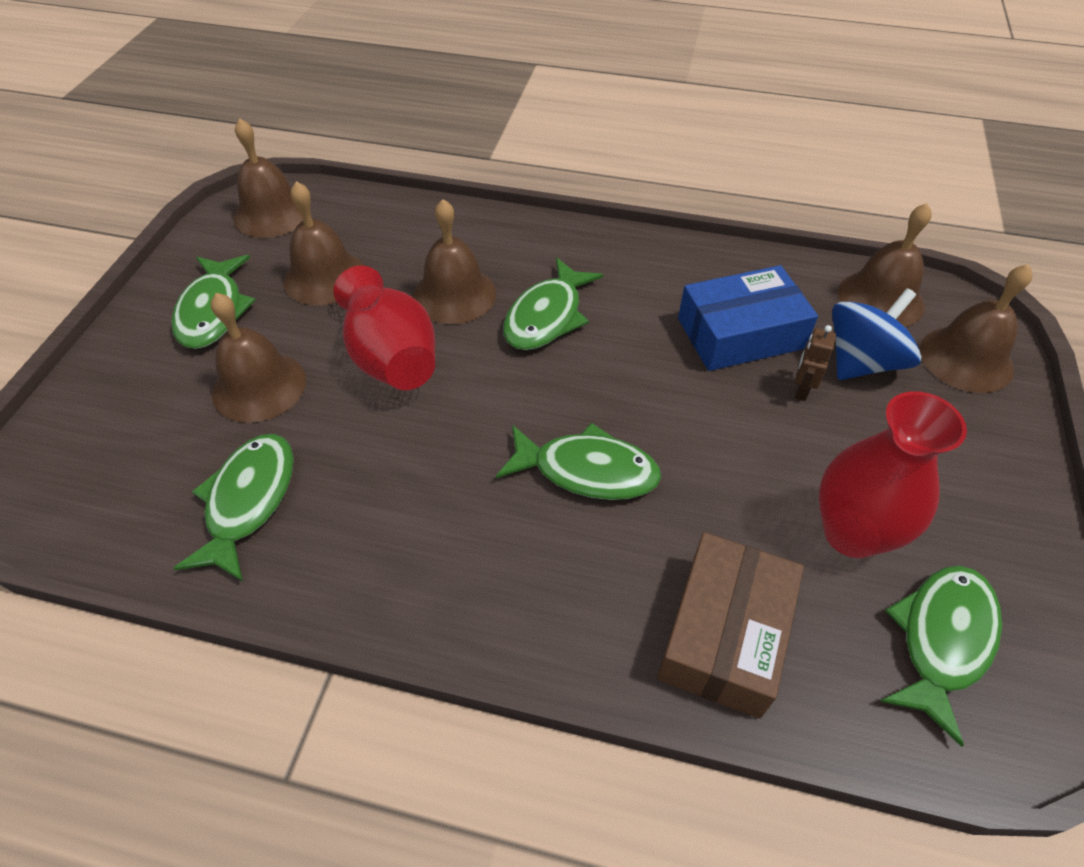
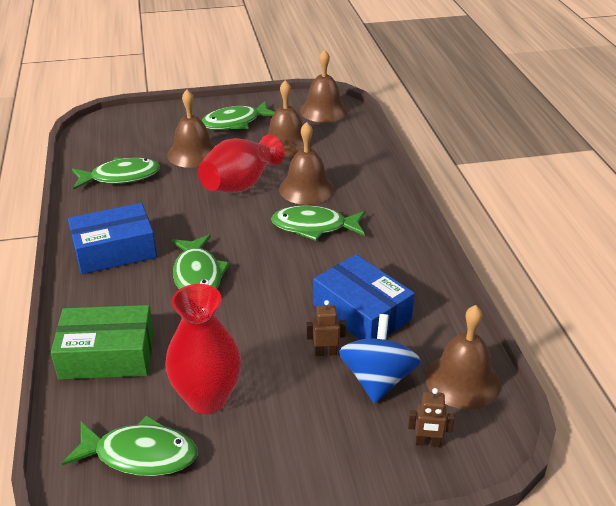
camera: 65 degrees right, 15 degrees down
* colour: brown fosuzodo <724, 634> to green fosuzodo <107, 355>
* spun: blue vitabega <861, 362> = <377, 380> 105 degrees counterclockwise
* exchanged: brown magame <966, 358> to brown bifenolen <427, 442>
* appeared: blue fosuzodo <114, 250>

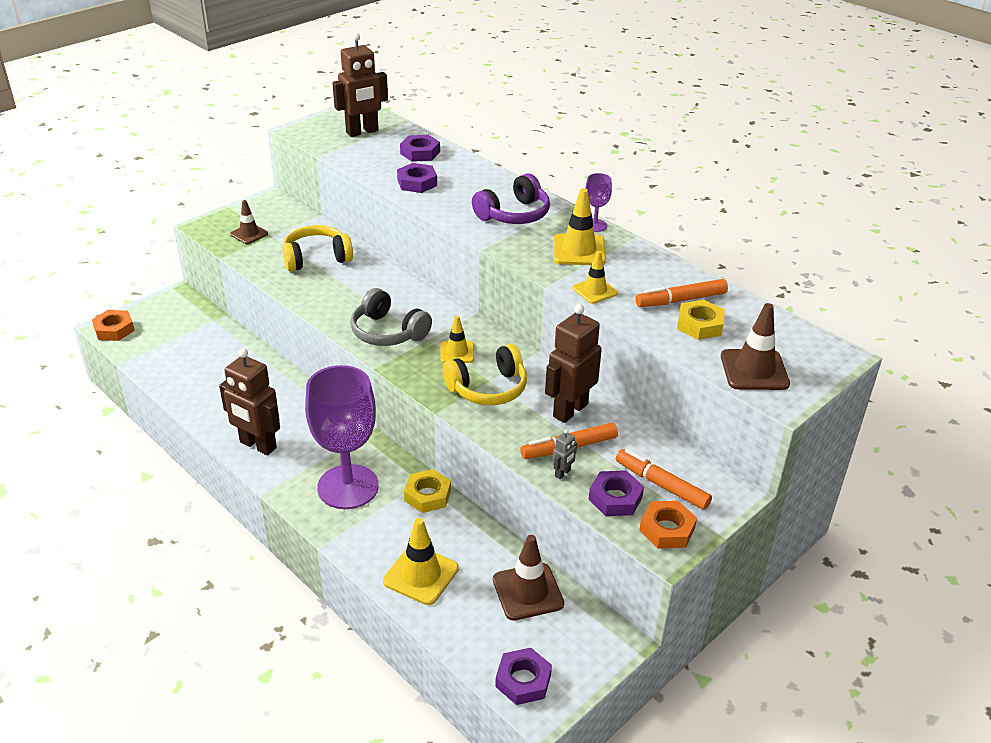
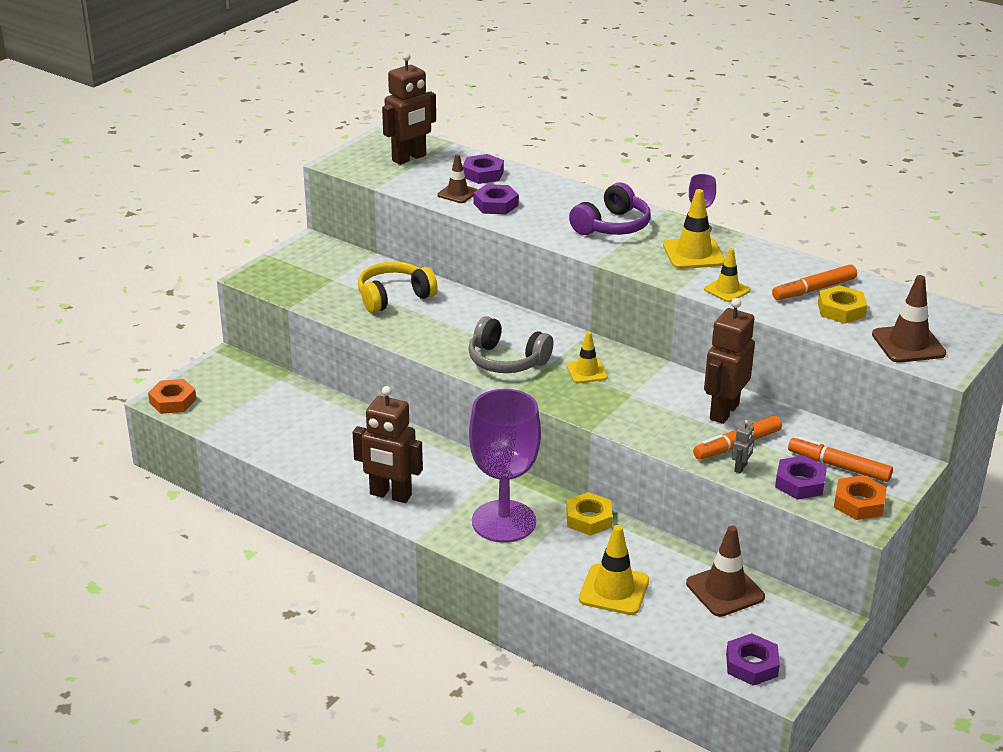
camera: 10 degrees left, 5 degrees down
* relocated: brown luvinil <249, 234> to <457, 193>
* missing: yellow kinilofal <488, 388>

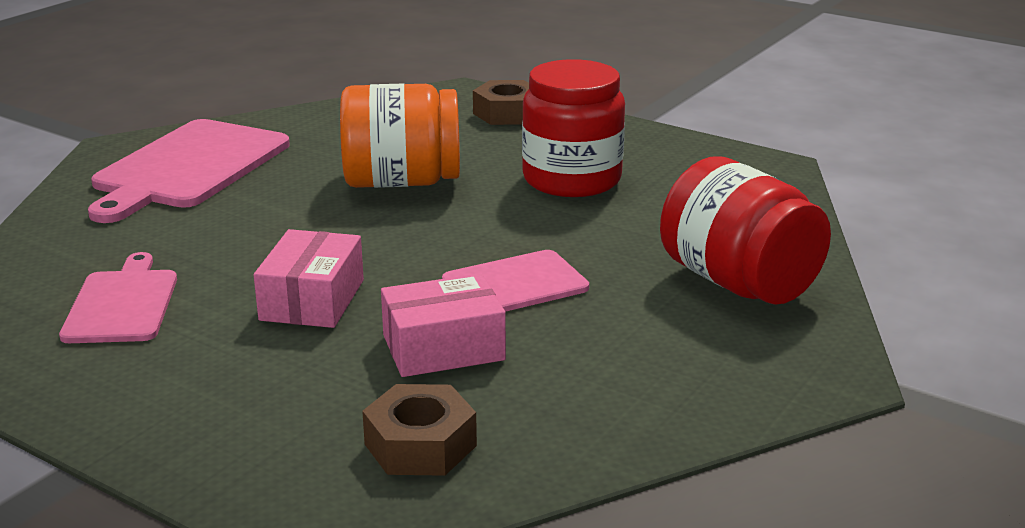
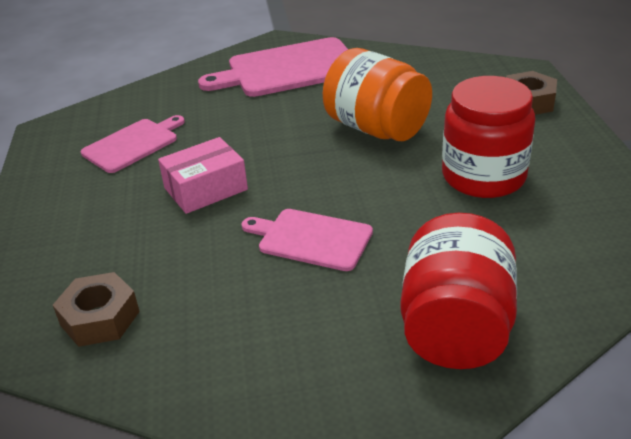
camera: 50 degrees right, 10 degrees up
* missing: pink fosuzodo <443, 348>

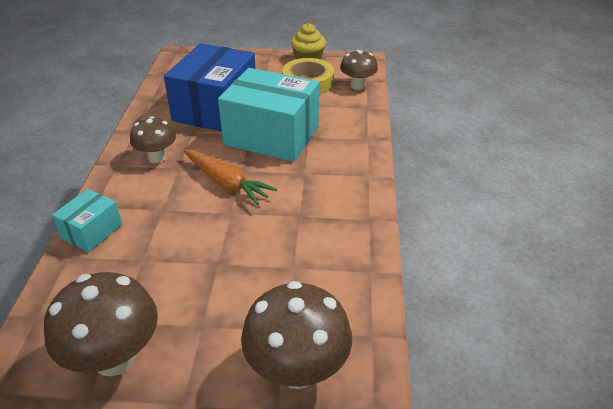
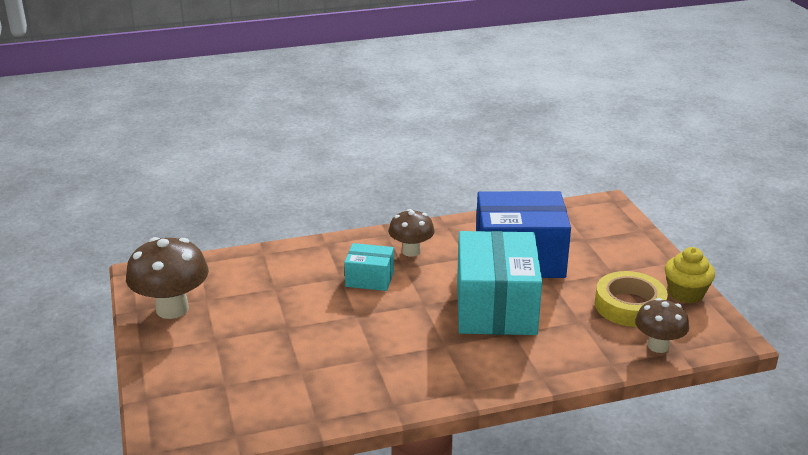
camera: 70 degrees right, 10 degrees down
* relocated: turquoise fosuzodo <92, 231> to <369, 279>
* missing: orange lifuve <226, 183>
* missing: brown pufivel <297, 369>

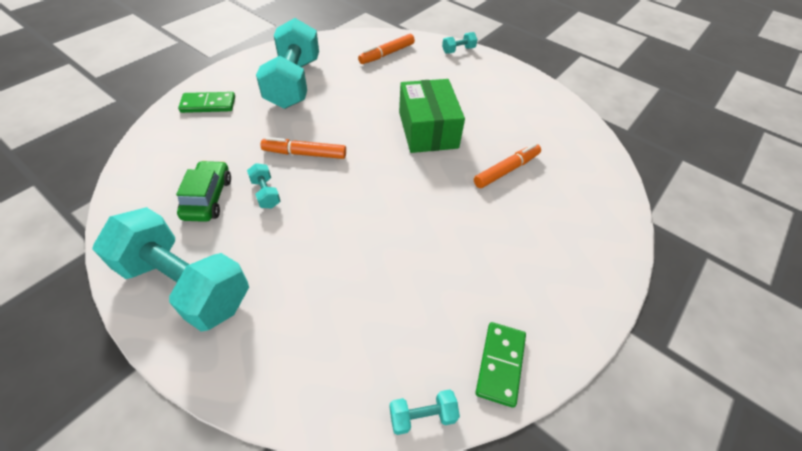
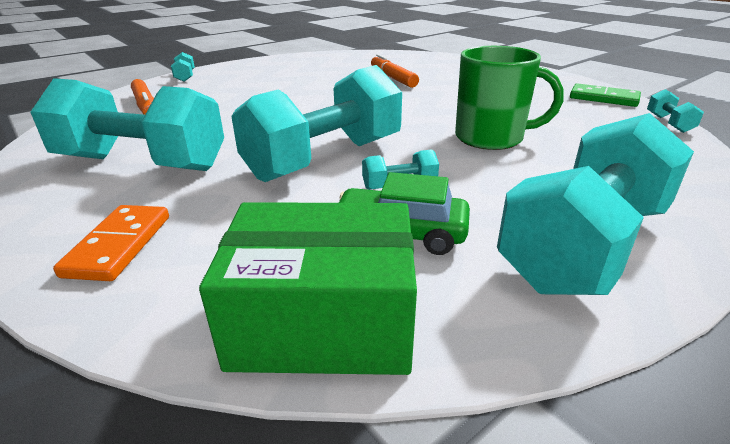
camera: 75 degrees left, 20 degrees down
* colour: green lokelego <208, 104> to orange lokelego <119, 245>
* exchanged: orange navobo <305, 153> to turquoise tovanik <325, 159>
* relocated: green fosuzodo <428, 130> to <323, 321>
* appeared: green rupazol <491, 138>

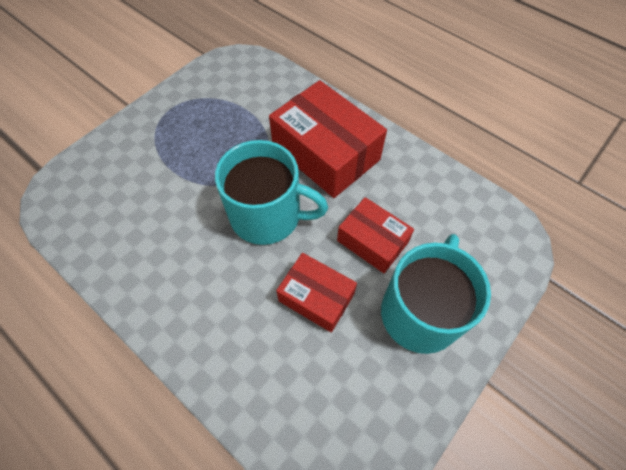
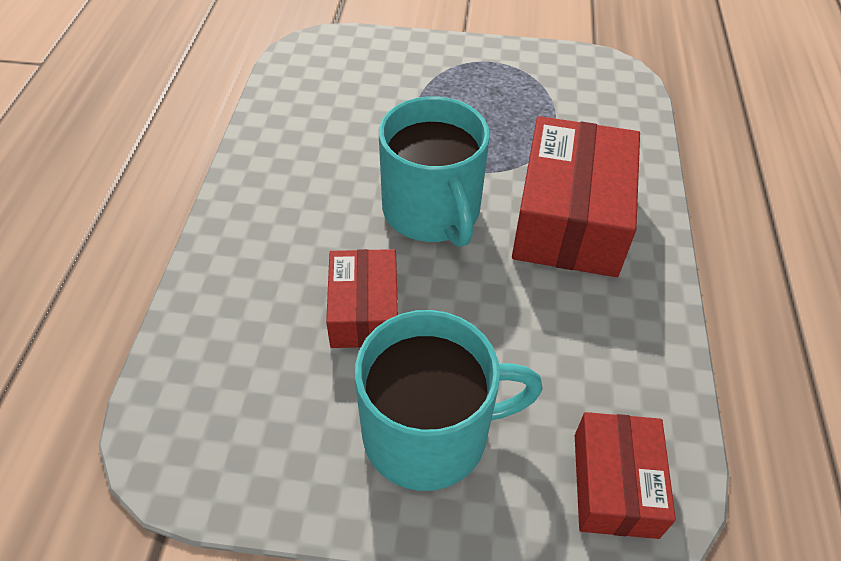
camera: 55 degrees right, 10 degrees down
* relocated: red fosuzodo <372, 241> to <615, 484>

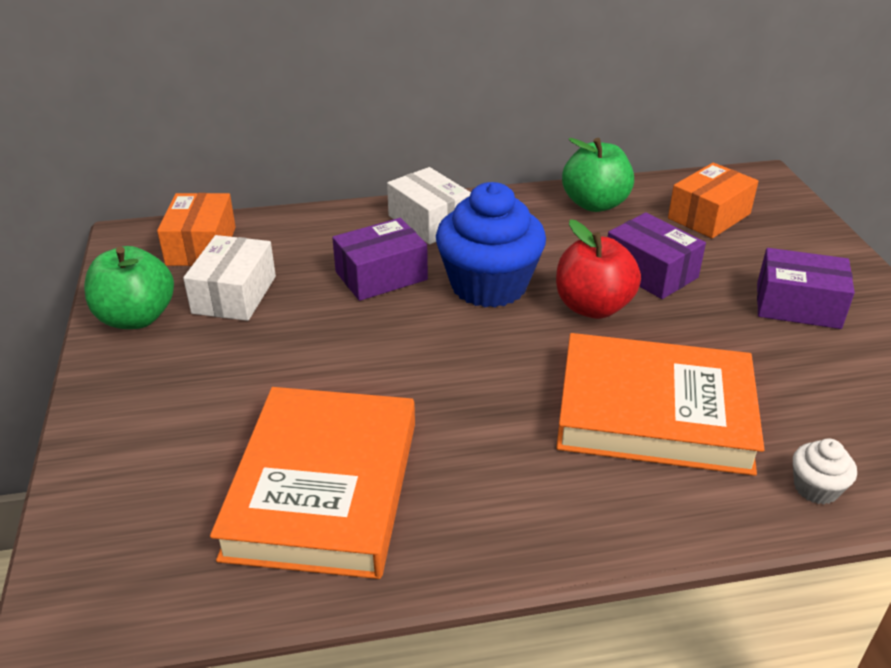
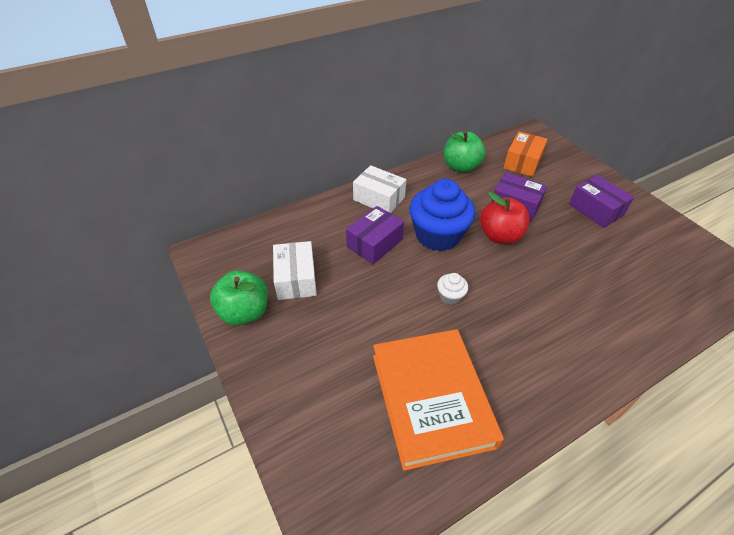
camera: 20 degrees left, 10 degrees up
* missing: orange fosuzodo <201, 246>
* missing: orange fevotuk <654, 412>
* spun: purple fosuzodo <798, 305> = <595, 210> 60 degrees clockwise
* relocated: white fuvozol <816, 488> to <450, 296>

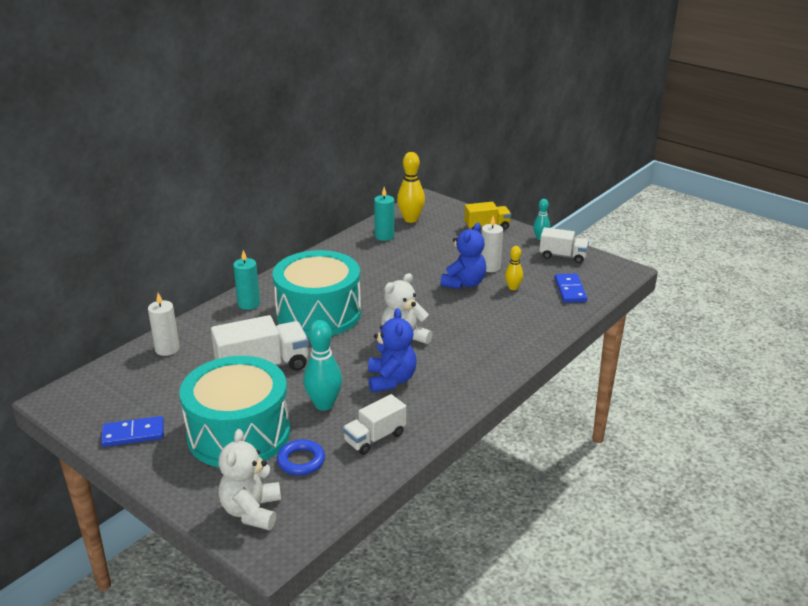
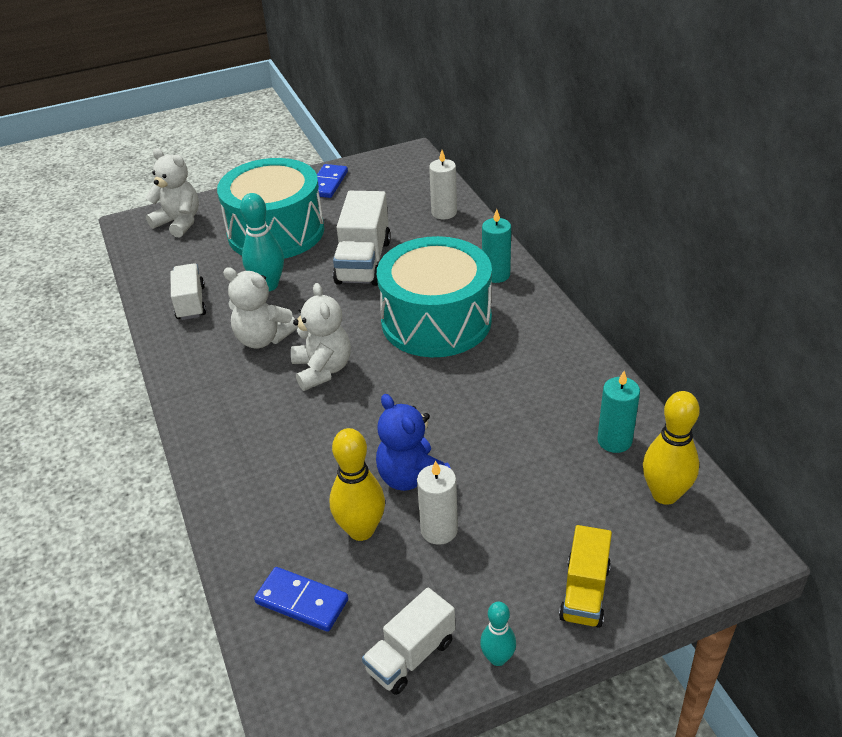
camera: 120 degrees right, 10 degrees up
* missing: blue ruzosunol <301, 461>
* colour: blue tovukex <391, 380> to white tovukex <263, 338>
* size: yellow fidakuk <513, 288> = <361, 530> x1.73

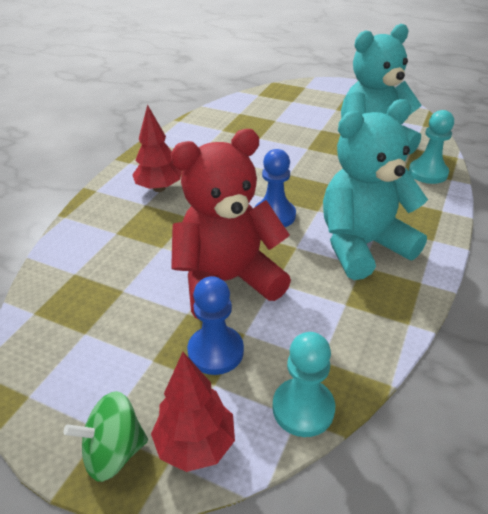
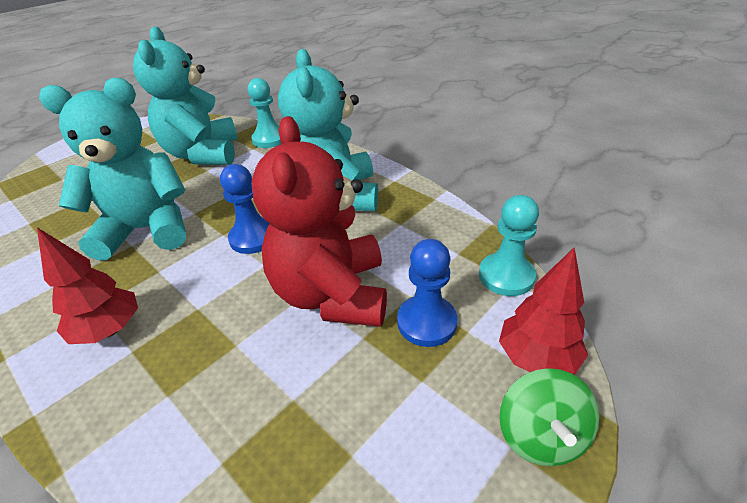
camera: 70 degrees left, 0 degrees up
* appeared: turquoise tovukex <147, 230>

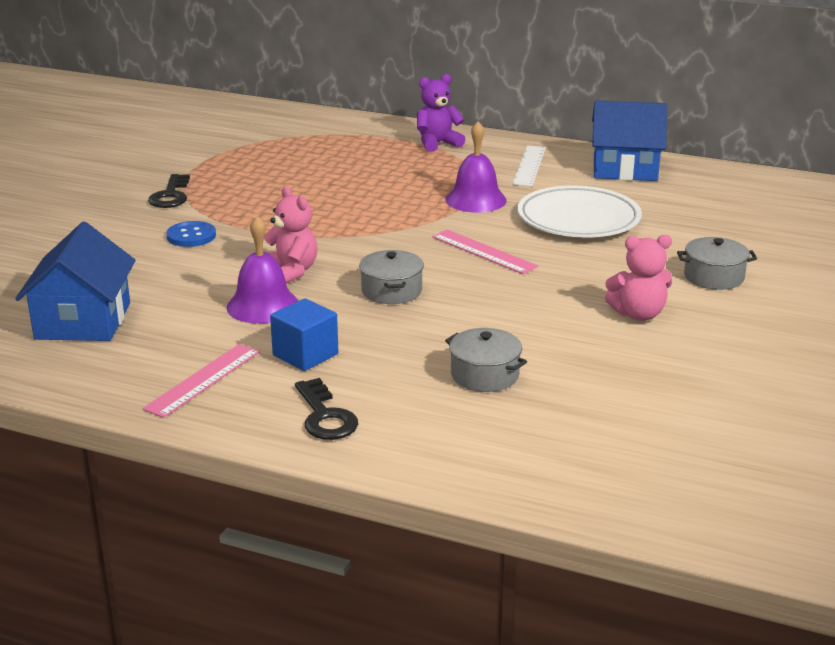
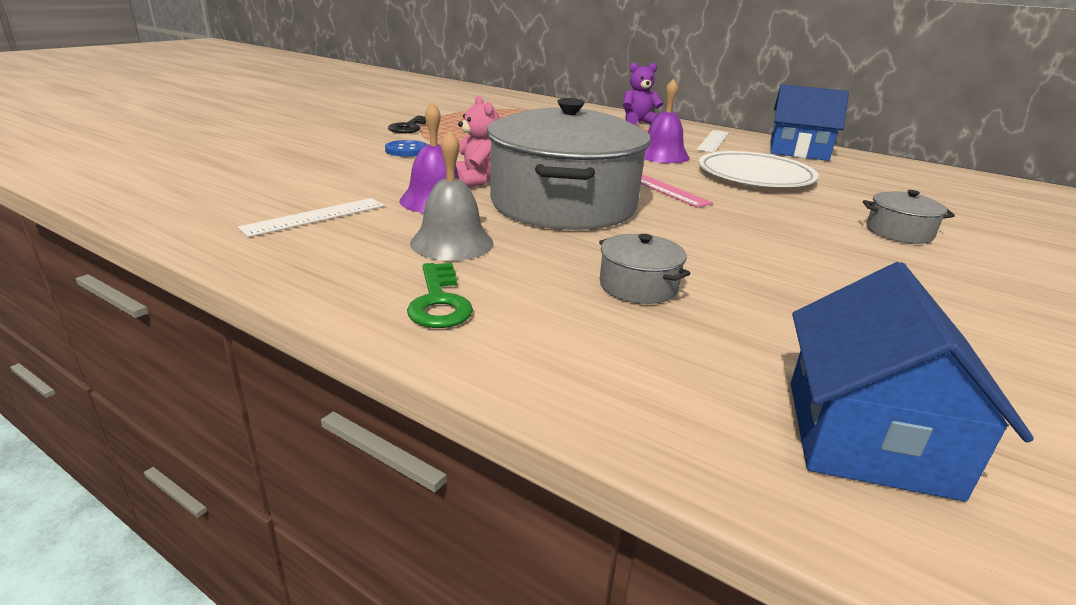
camera: 10 degrees right, 0 degrees up
* relocated: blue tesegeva <83, 321> to <868, 436>
* missing: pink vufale <203, 380>
* exchanged: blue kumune <305, 355> to grey magame <452, 243>
* colour: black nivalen <325, 416> to green nivalen <439, 302>
* size: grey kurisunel <391, 291> = <563, 204> x2.45
* missing: pink tovukex <638, 314>
* appeared: white vufale <315, 217>

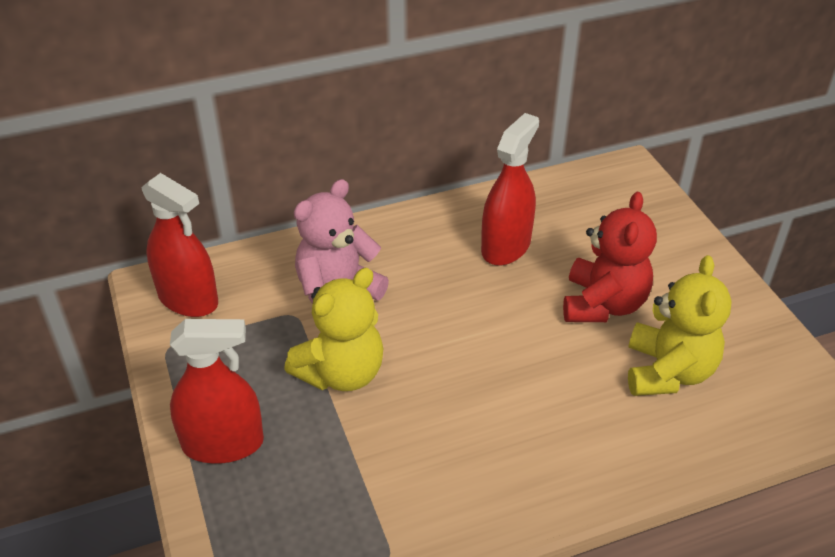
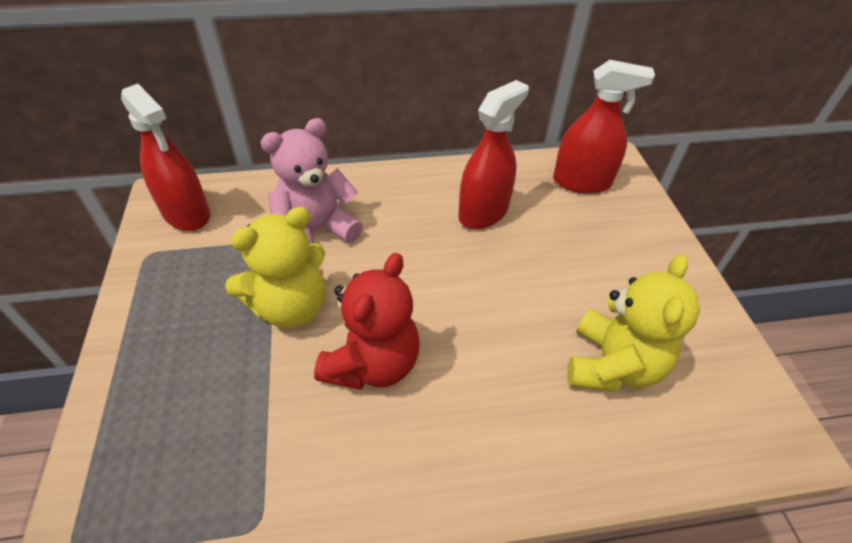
camera: 10 degrees right, 5 degrees up
* relocated: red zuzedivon <223, 443> to <581, 182>
* relocated: red tovukex <603, 304> to <372, 364>

